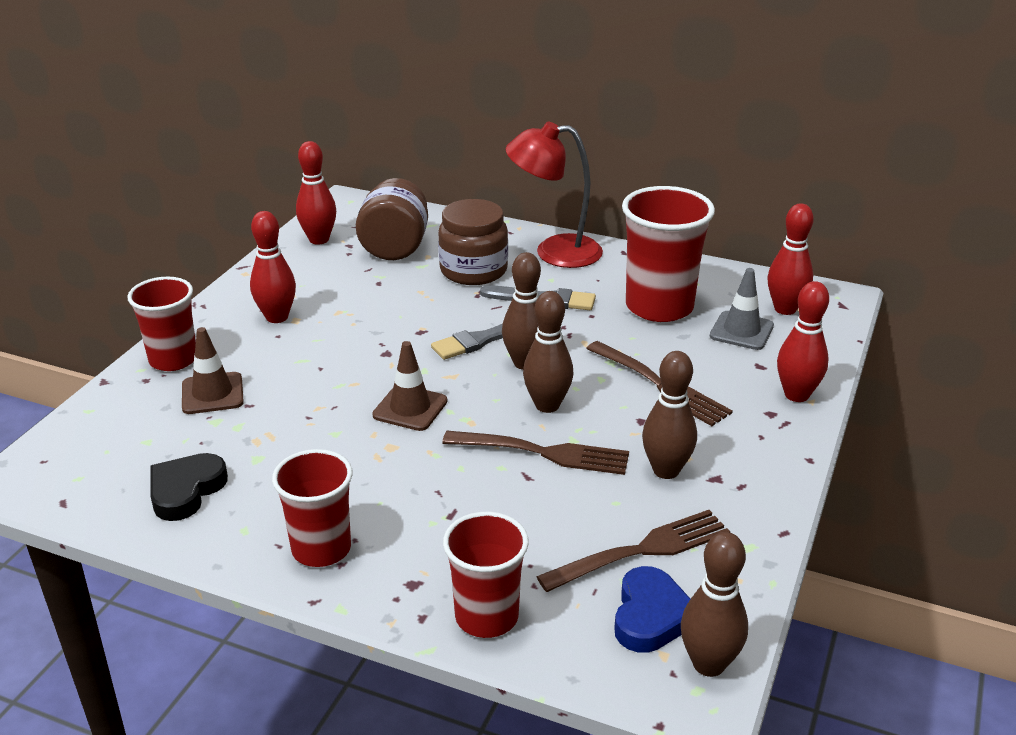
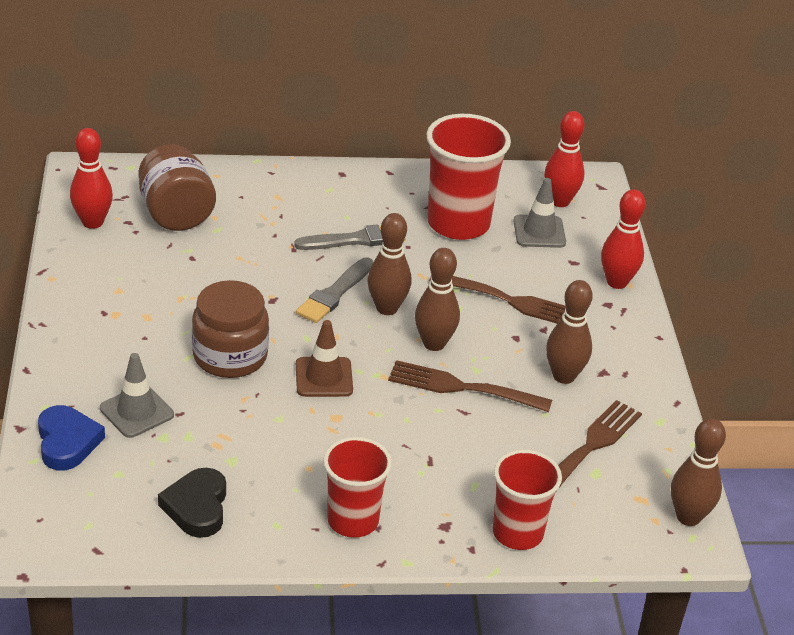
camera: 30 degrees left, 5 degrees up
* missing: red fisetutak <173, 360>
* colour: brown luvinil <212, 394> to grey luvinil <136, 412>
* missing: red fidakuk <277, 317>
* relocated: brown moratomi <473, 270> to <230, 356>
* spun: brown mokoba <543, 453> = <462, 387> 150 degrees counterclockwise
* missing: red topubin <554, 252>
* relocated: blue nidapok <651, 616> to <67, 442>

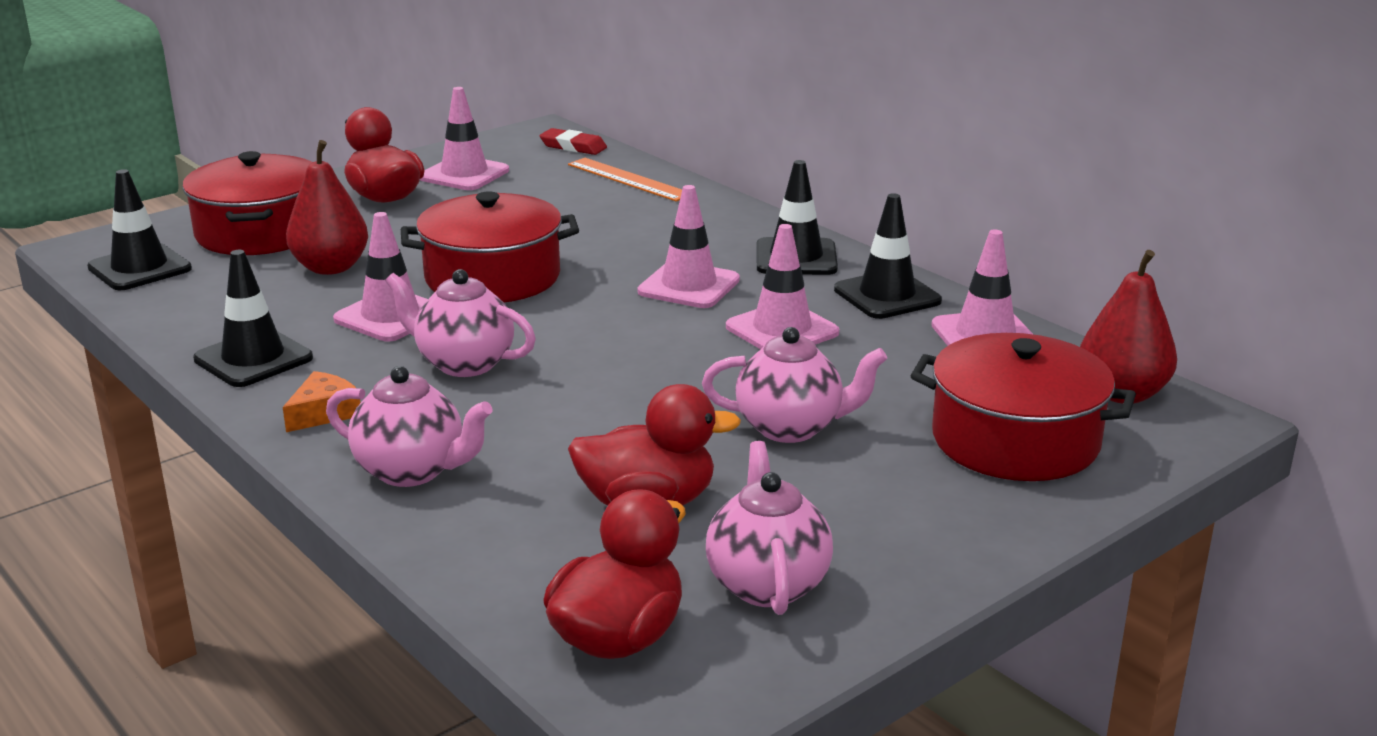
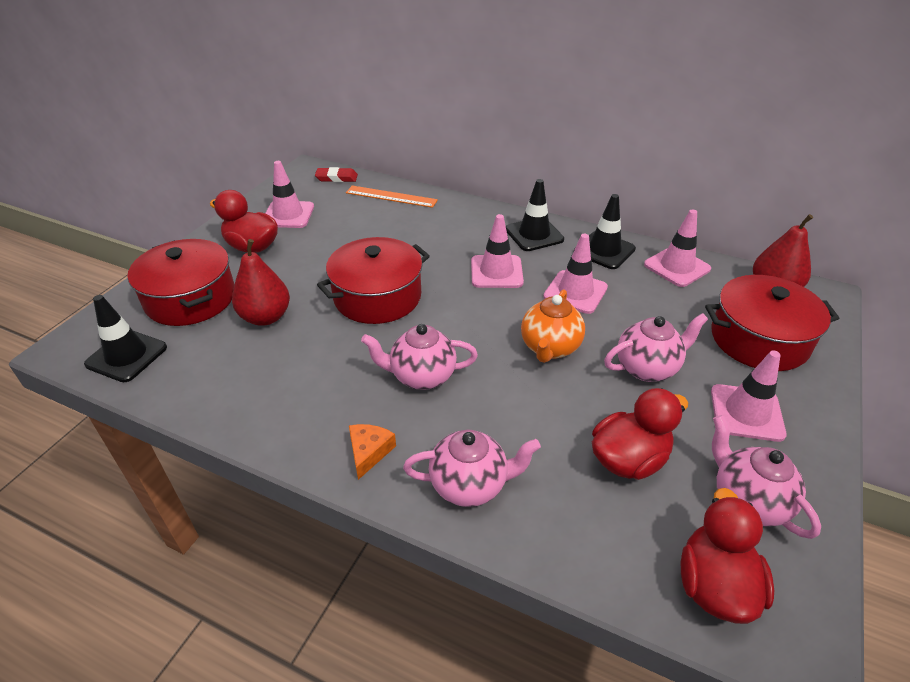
camera: 25 degrees left, 15 degrees up
* missing: black luvinil <253, 359>
* relocated: pink luvinil <390, 316> to <746, 413>
* appeared: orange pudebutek <549, 348>

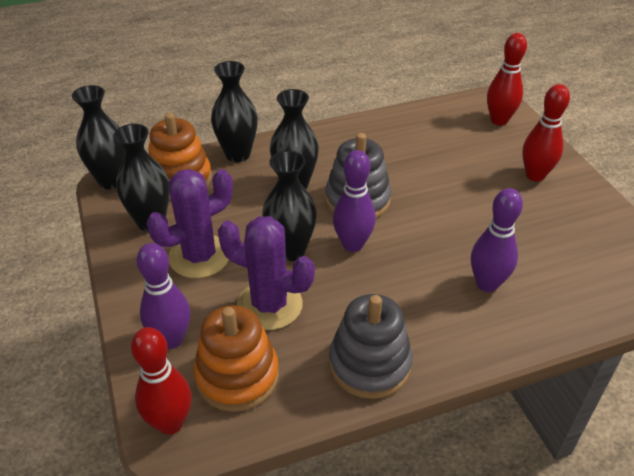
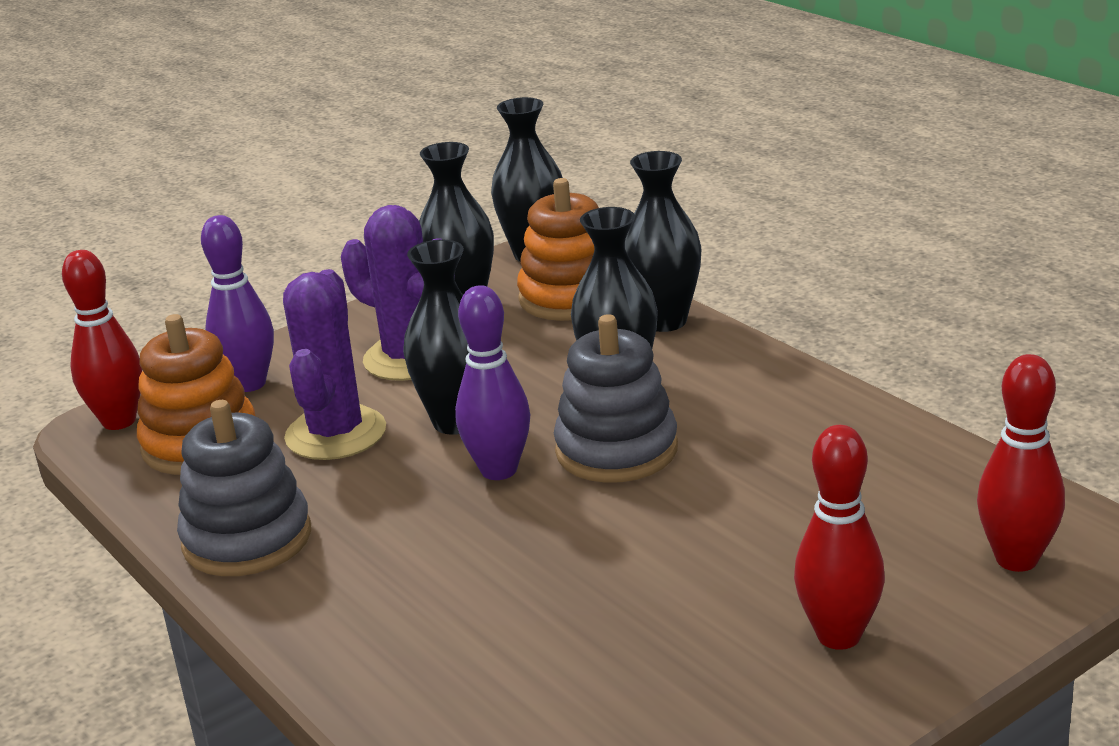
camera: 75 degrees right, 15 degrees down
* missing: purple fidakuk <487, 284>

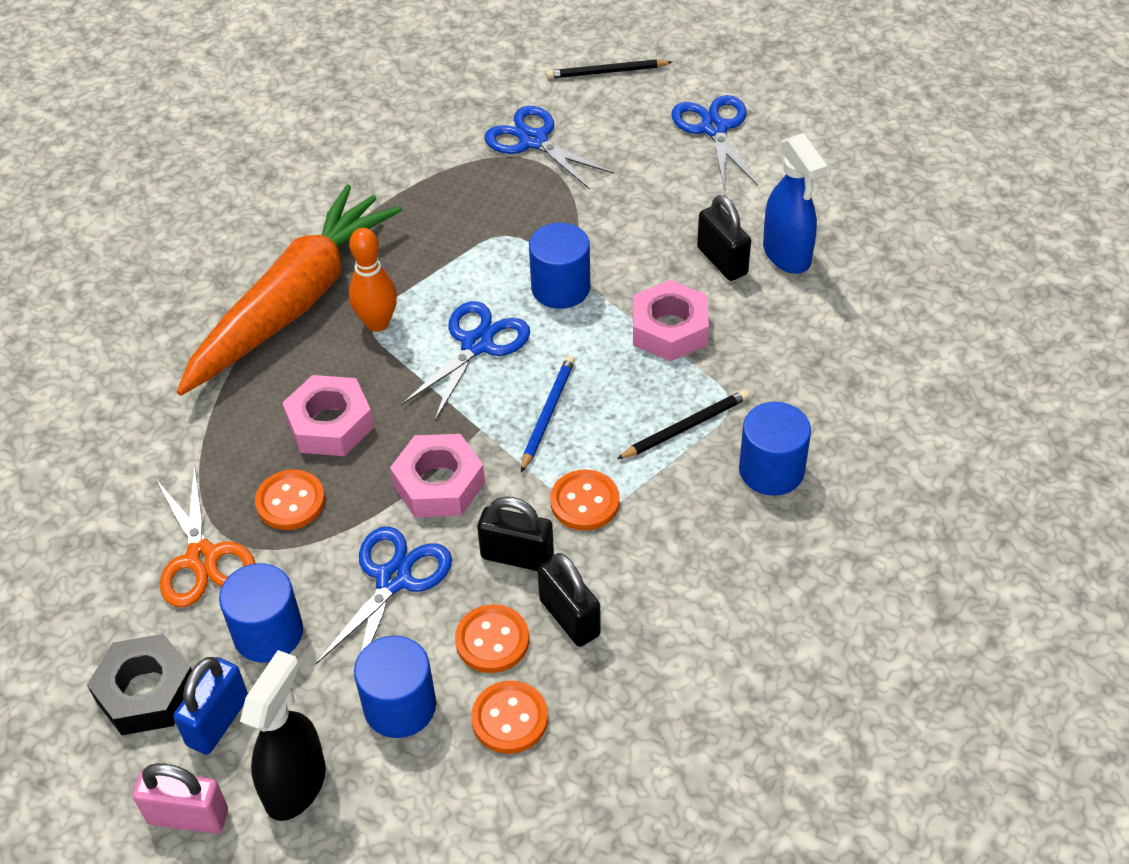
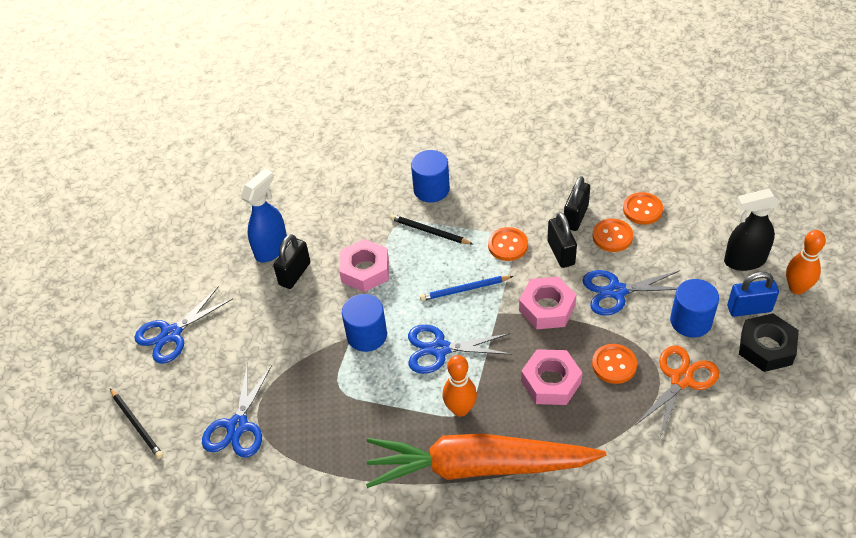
camera: 120 degrees left, 0 degrees up
* exchanged: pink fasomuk <188, 816> to orange fidakuk <797, 288>
* missing: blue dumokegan <400, 706>

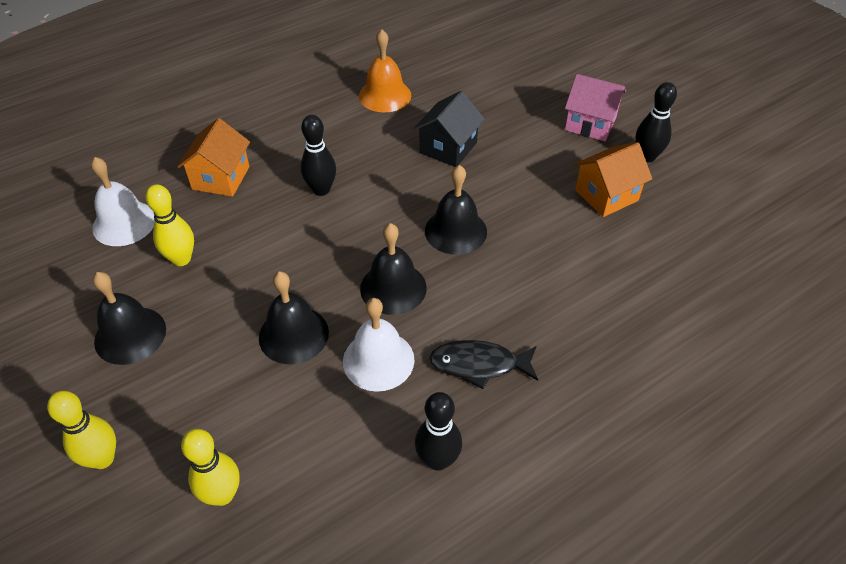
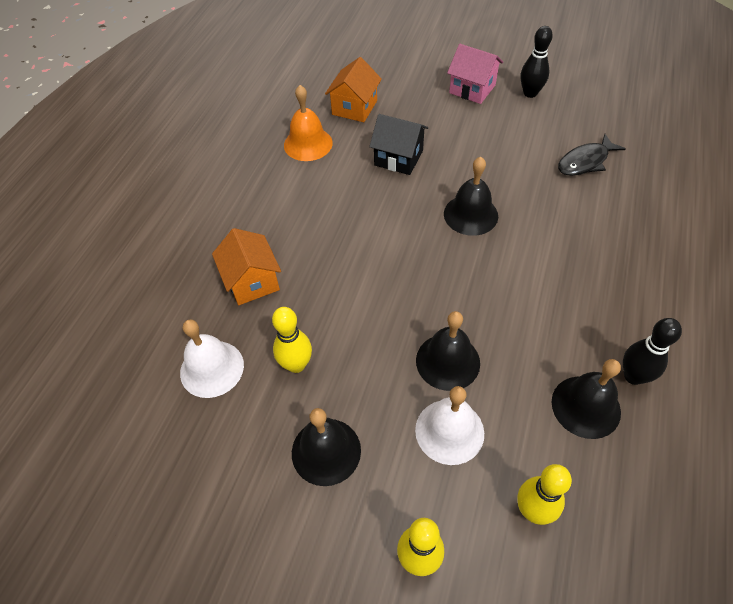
camera: 35 degrees left, 5 degrees up
* missing: black fidakuk <321, 189>
* relocated: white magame <378, 360> to <449, 431>
* relocated: black magame <393, 288> to <586, 406>
* spun: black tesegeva <448, 148> = <398, 158> 60 degrees counterclockwise
* relocated: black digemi <479, 365> to <585, 162>
* spun: pink tesegeva <590, 124> = <472, 89> 45 degrees clockwise
* relocated: orange tesegeva <606, 195> to <354, 108>

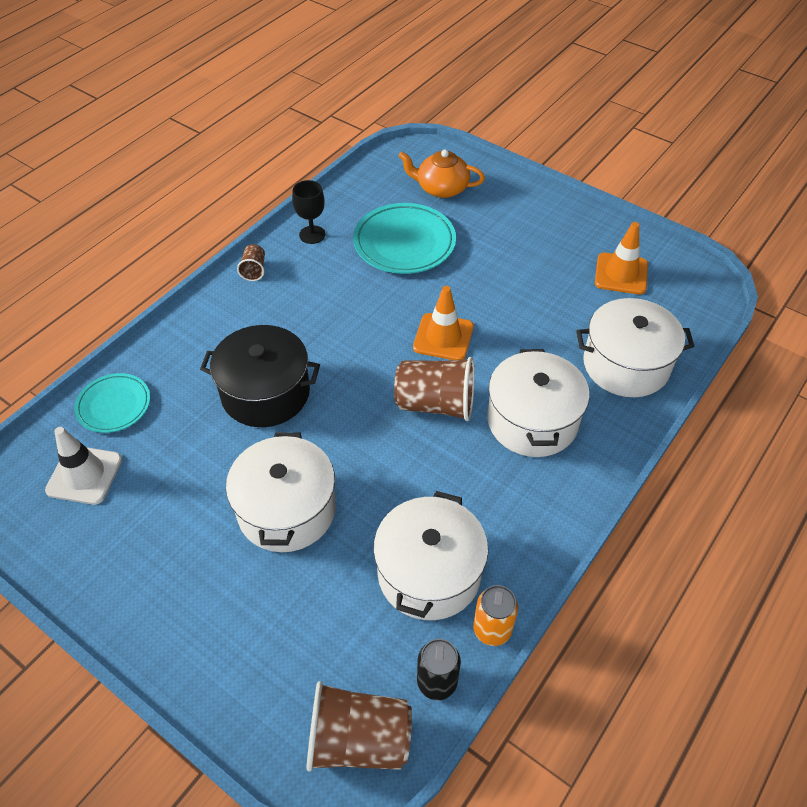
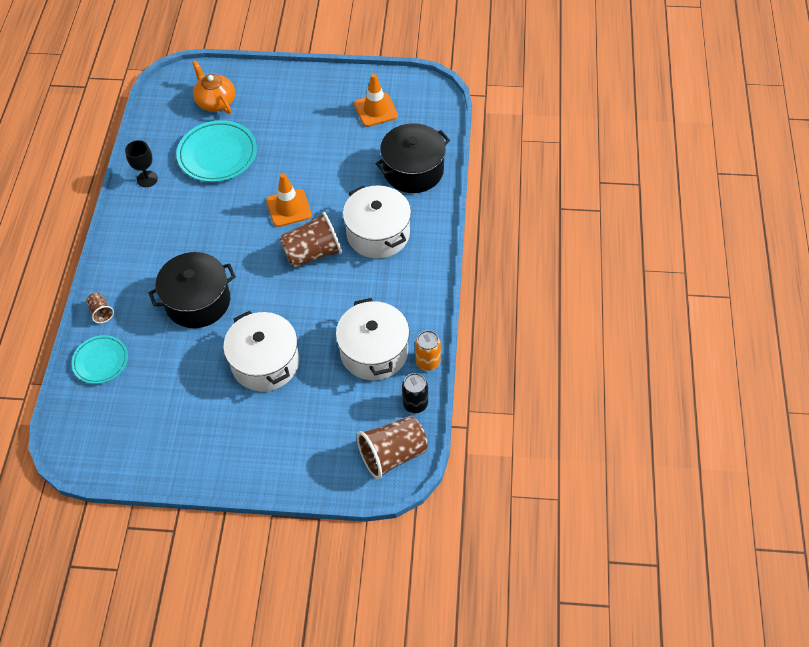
camera: 30 degrees left, 5 degrees up
* missing: white luvinil <84, 475>
* relocated: brown fisetutak <254, 270> to <101, 312>
* spun: orange pudebutek <441, 188> = <215, 101> 75 degrees clockwise
* colour: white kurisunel <626, 364> to black kurisunel <413, 170>

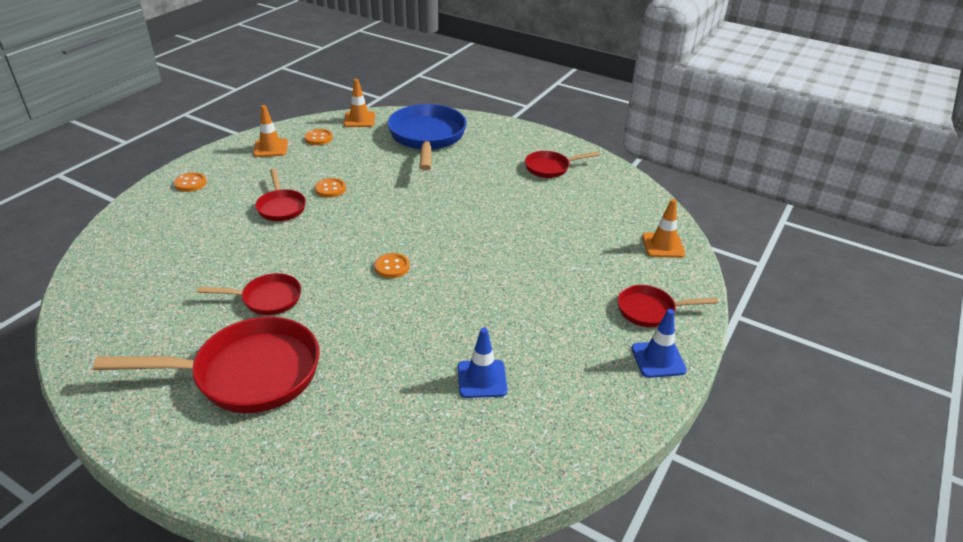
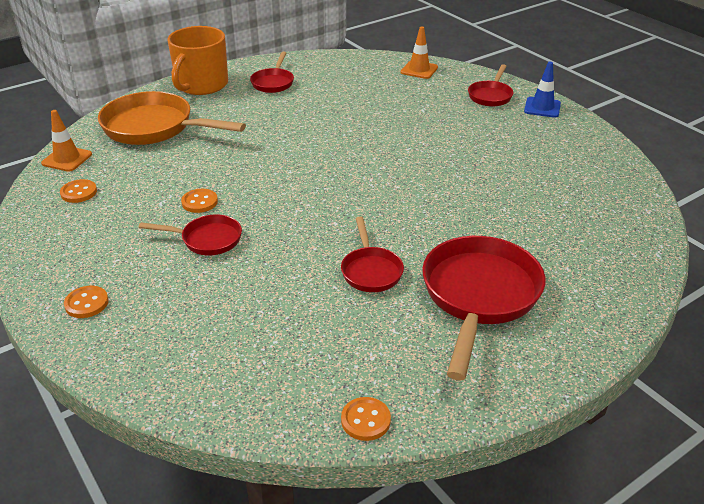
camera: 65 degrees left, 0 degrees up
* spun: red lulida <267, 299> = <371, 271> 150 degrees clockwise
* missing: orange luvinil <271, 148>
* relocated: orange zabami <392, 267> to <365, 420>
* colour: blue lulida <427, 138> to orange lulida <154, 128>
* missing: blue luvinil <482, 379>
* appeared: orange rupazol <201, 85>

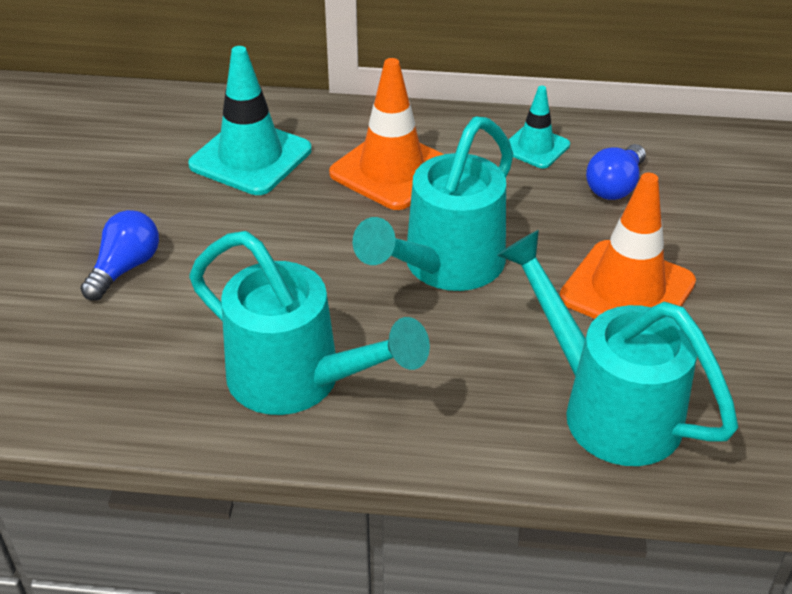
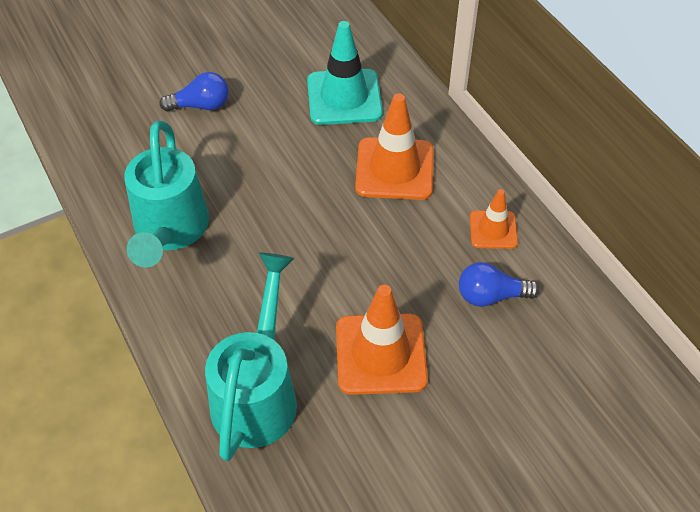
camera: 55 degrees right, 10 degrees up
* missing: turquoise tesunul <445, 266>
* colour: turquoise luvinil <535, 147> to orange luvinil <493, 230>

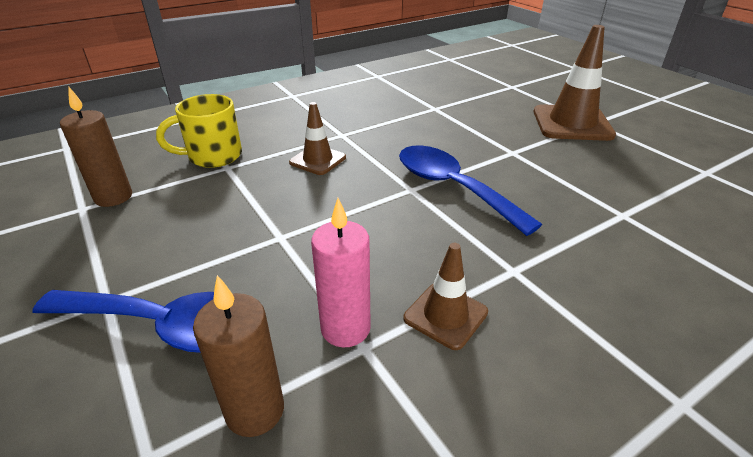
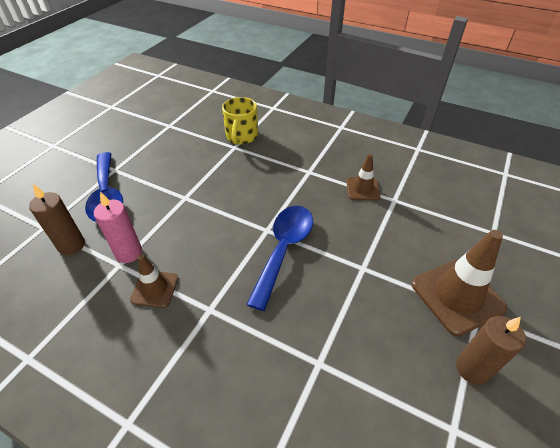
camera: 60 degrees right, 10 degrees up
* relocated: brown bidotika <113, 197> to <472, 368>
* spun: yellow rupazol <213, 156> = <241, 137> 120 degrees counterclockwise
* relocated: brown luvinil <317, 160> to <362, 189>

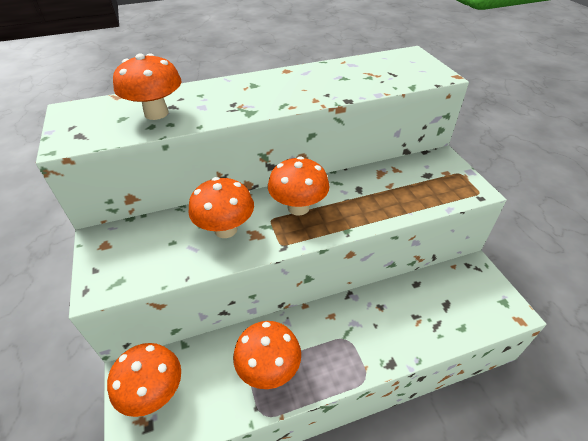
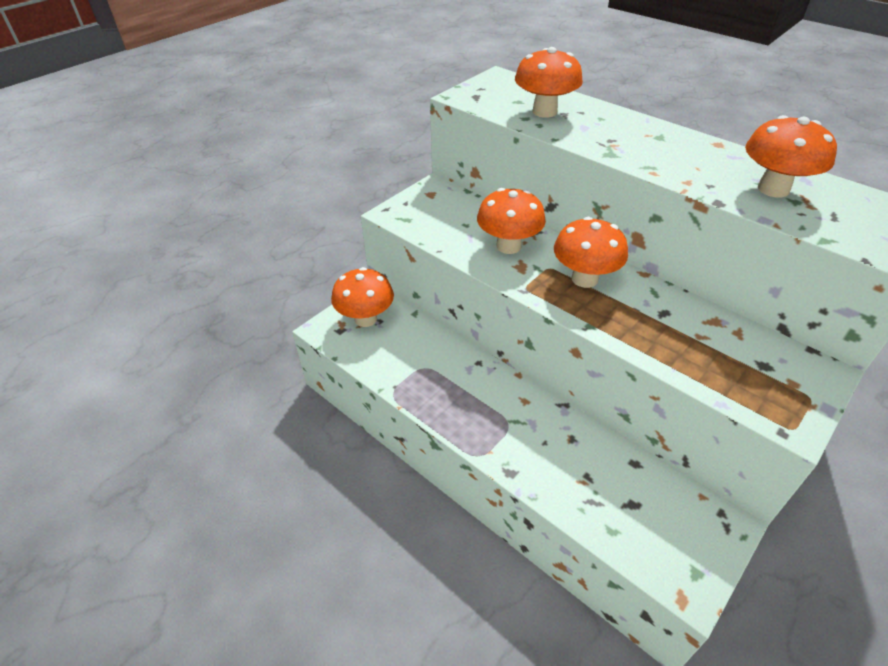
camera: 60 degrees right, 0 degrees up
* relocated: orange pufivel <269, 369> to <773, 189>

